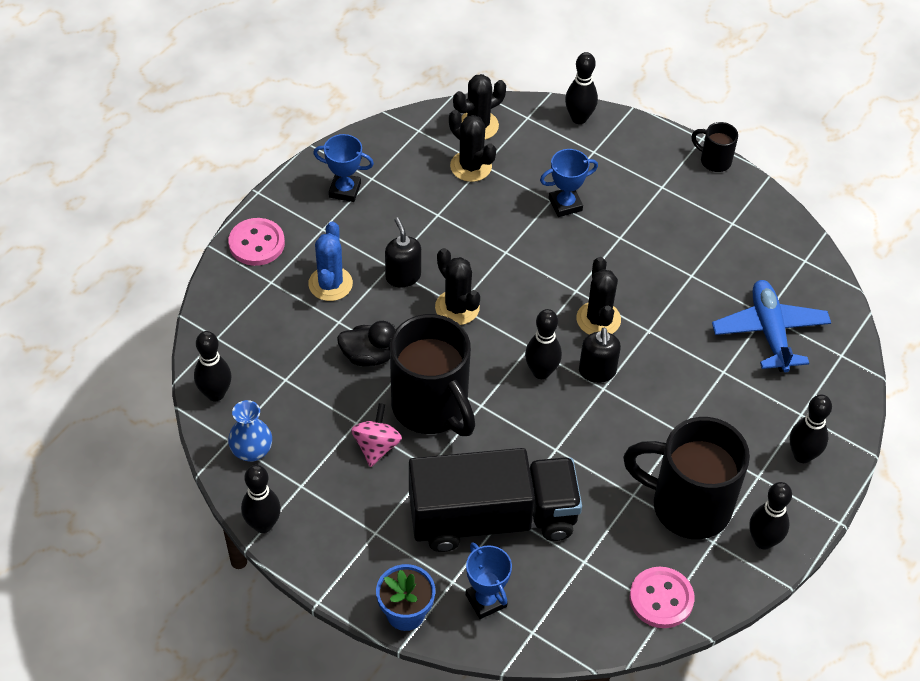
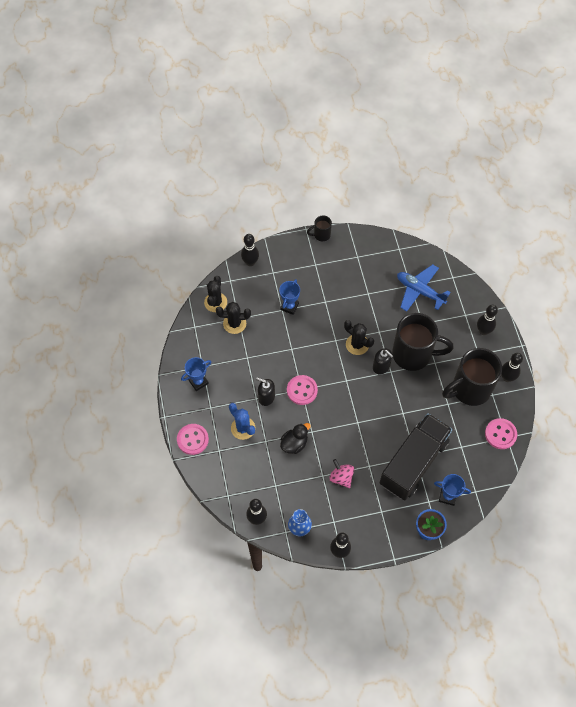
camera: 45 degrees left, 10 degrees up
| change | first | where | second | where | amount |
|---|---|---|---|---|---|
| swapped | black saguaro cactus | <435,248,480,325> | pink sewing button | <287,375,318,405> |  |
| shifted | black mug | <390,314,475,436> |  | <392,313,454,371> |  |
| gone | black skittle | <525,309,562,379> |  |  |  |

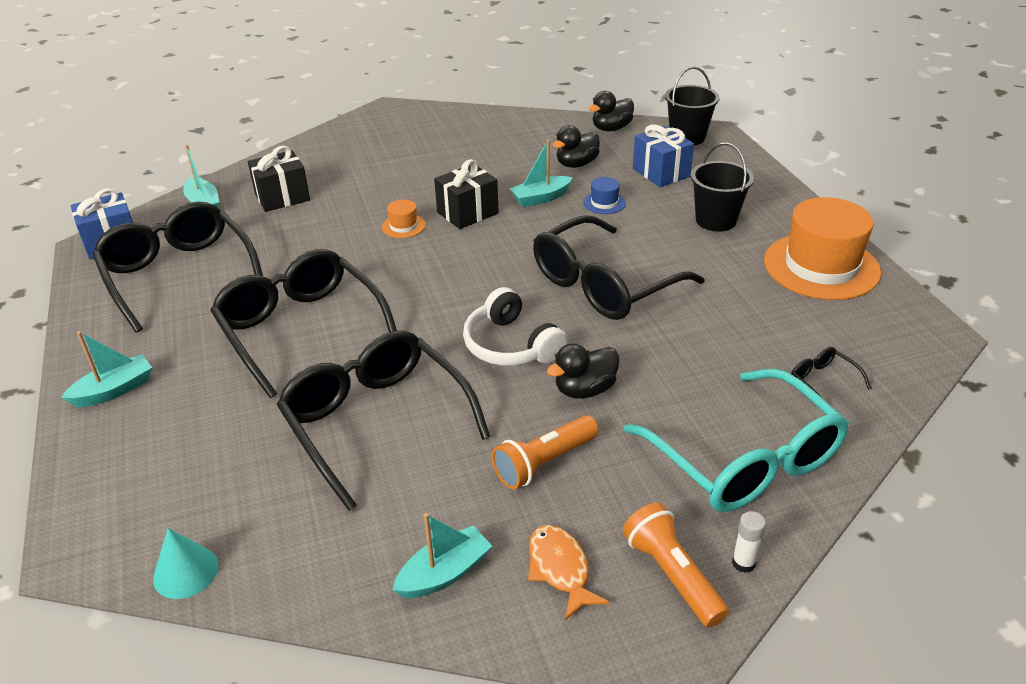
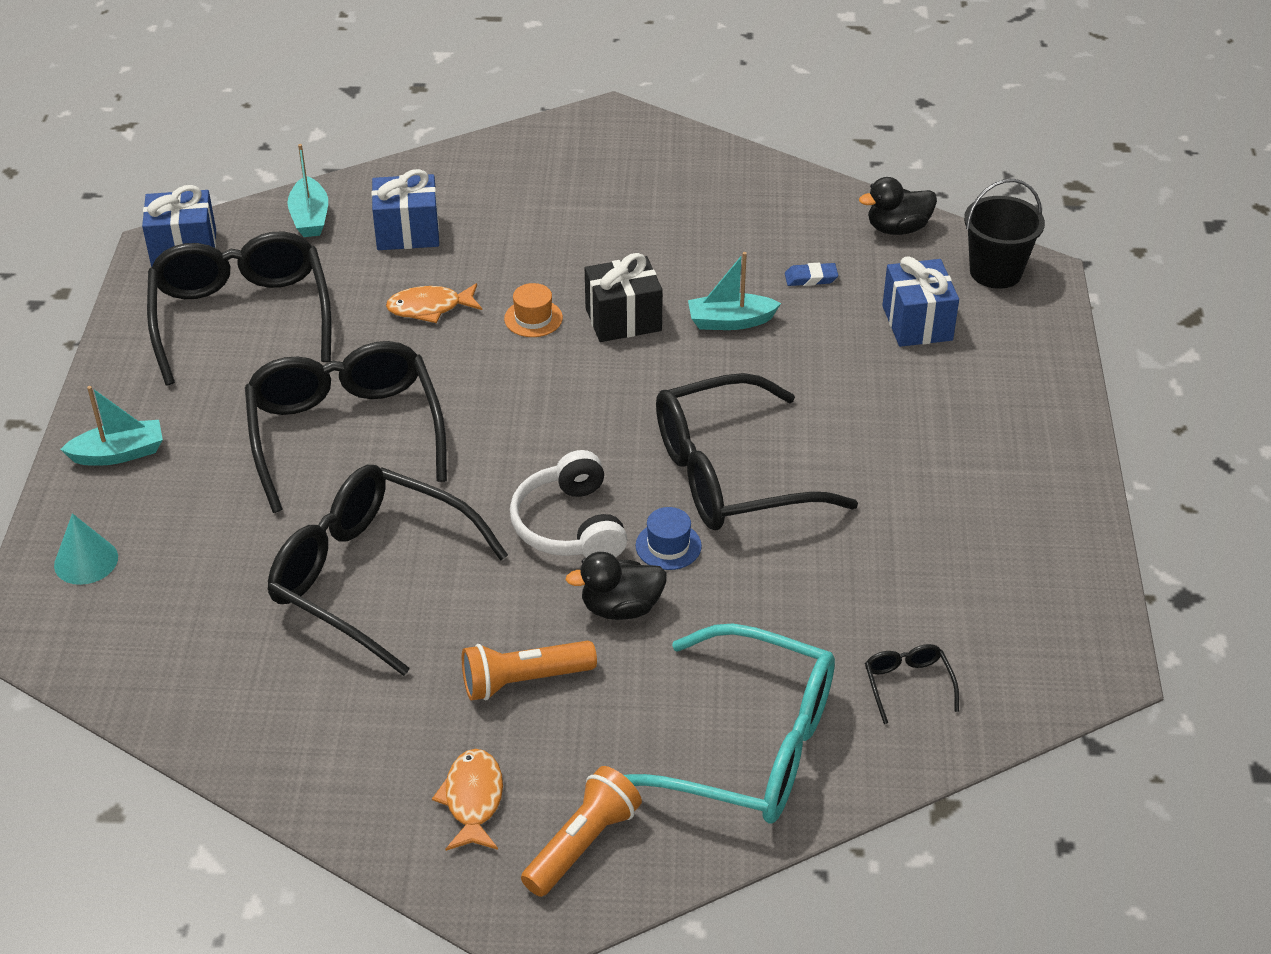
camera: 20 degrees right, 5 degrees up
| change | first | where | second | where | amount |
|---|---|---|---|---|---|
| shifted | teal cone shape | <153,528,218,599> |  | <54,513,118,585> |  |
| rotated | black spectacles | <277,330,490,511> |  | <268,465,508,676> | 45 degrees counterclockwise |
| repainted | black wrapped gift | <248,146,310,212> | cobalt wrapped gift | <371,169,439,250> |  |
| new |  |  | orange toy fish | <386,283,482,323> |  |
| rotated | orange pocket torch | <623,502,729,628> |  | <521,766,642,897> | 45 degrees clockwise |
| rotated | teal spectacles | <624,369,849,512> |  | <624,624,835,824> | 60 degrees counterclockwise |
| shifted | cobalt tall hat | <583,177,626,214> |  | <636,507,702,570> |  |
| swapped | black duck | <552,125,600,168> | cobalt eraser | <785,263,838,286> |  |
| gone | teal toy boat | <393,513,492,598> |  |  |  |
| gone | black bucket | <691,143,754,232> |  |  |  |
| gone | white glue | <732,511,766,573> |  |  |  |
| gone | orange tall hat | <764,197,881,300> |  |  |  |

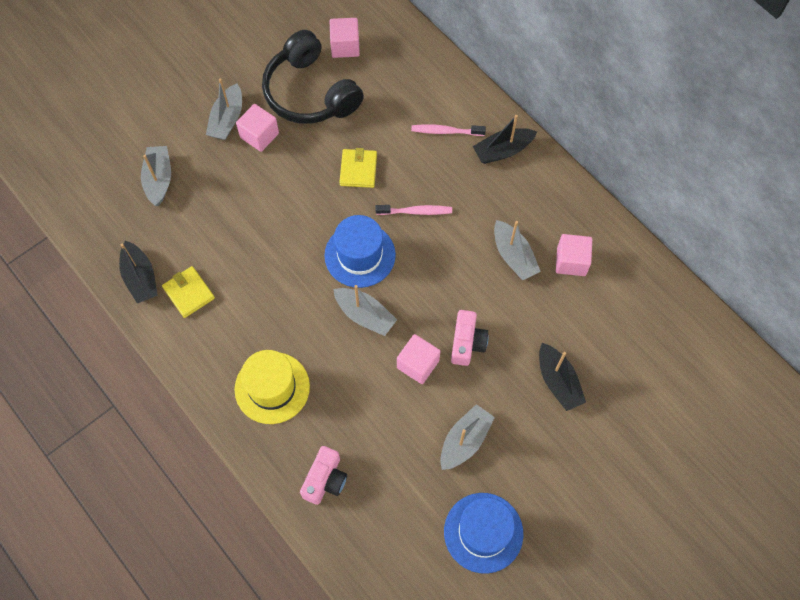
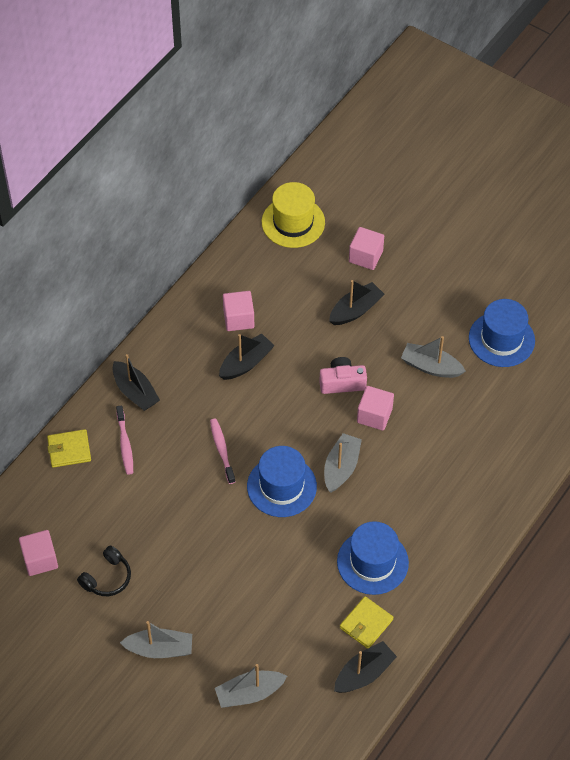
camera: 105 degrees left, 10 degrees down
| change | first | where | second | where | amount |
|---|---|---|---|---|---|
| shifted | bright yellow billfold | <339,148,377,188> |  | <47,429,91,468> |  |
| scaled | black headphones | <262,30,364,124> |  | <77,545,131,596> | x0.49 |
| repainted | ash-grey toy boat | <494,220,541,281> | black toy boat | <219,334,275,380> |  |
| shifted | bright yellow tall hat | <235,350,310,424> |  | <262,182,325,248> |  |
| new |  |  | cobalt tall hat | <337,521,409,595> |  |
| shifted | pink solid cube | <236,104,279,152> |  | <349,227,384,270> |  |
| gone | pink camera | <300,446,347,505> |  |  |  |

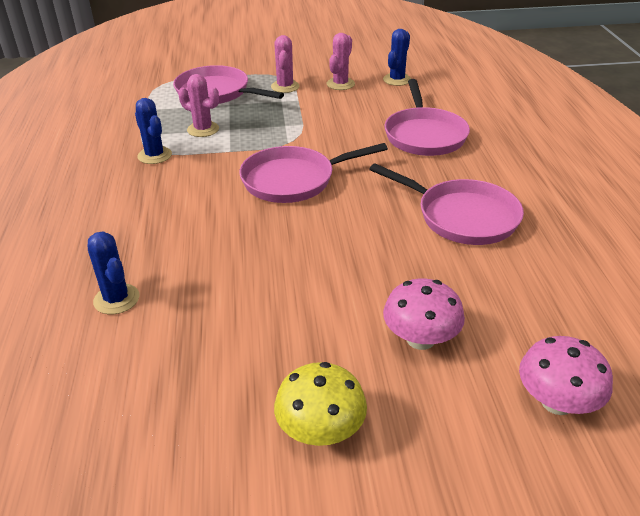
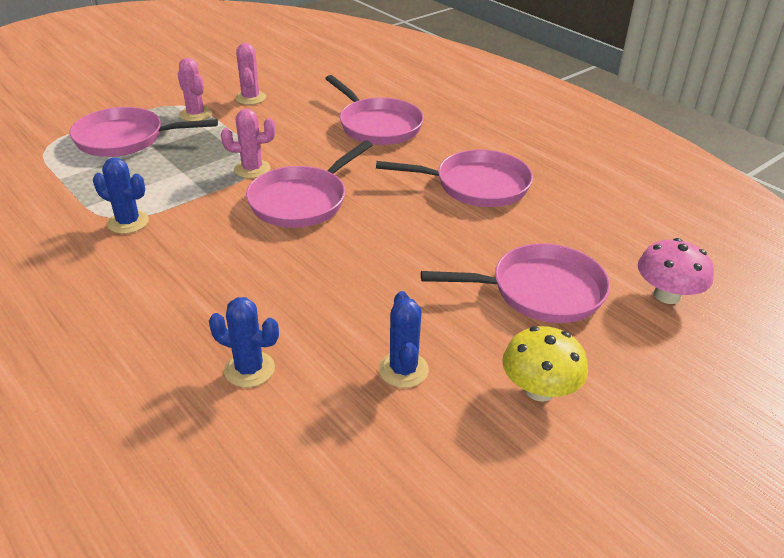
camera: 35 degrees left, 0 degrees up
| change | first | where | second | where | amount |
|---|---|---|---|---|---|
| shifted | pink saguaro cactus | <178,74,219,137> |  | <221,109,275,179> |  |
| shifted | cobalt saguaro cactus | <383,29,411,86> |  | <379,291,429,388> |  |
| swapped | pink toadstool | <383,278,465,350> | pink pan | <421,243,610,323> |  |

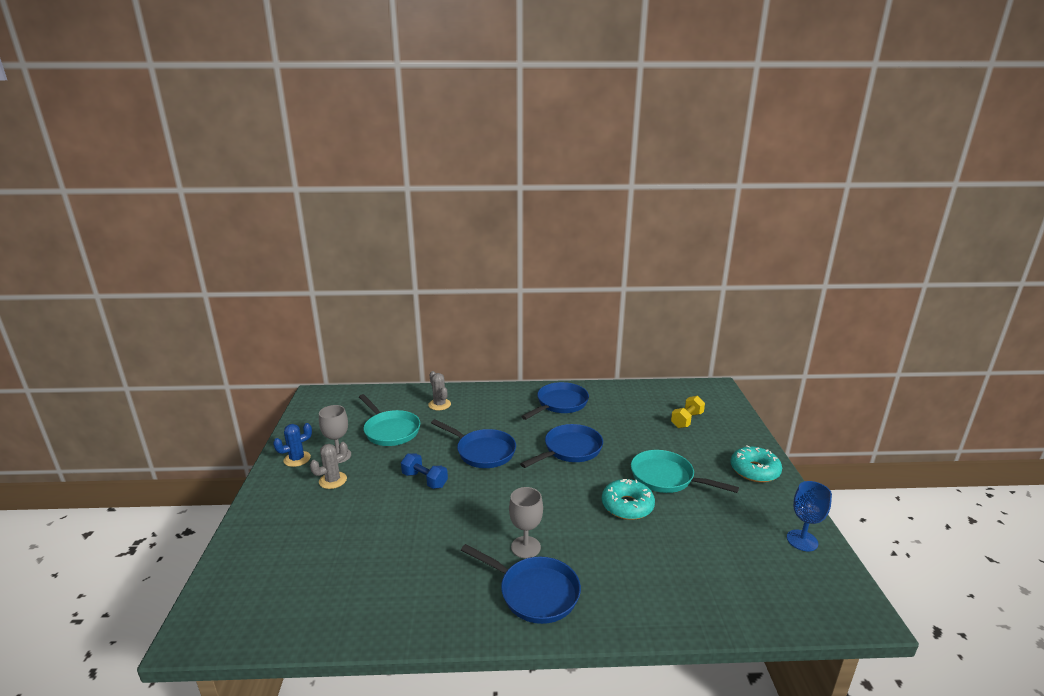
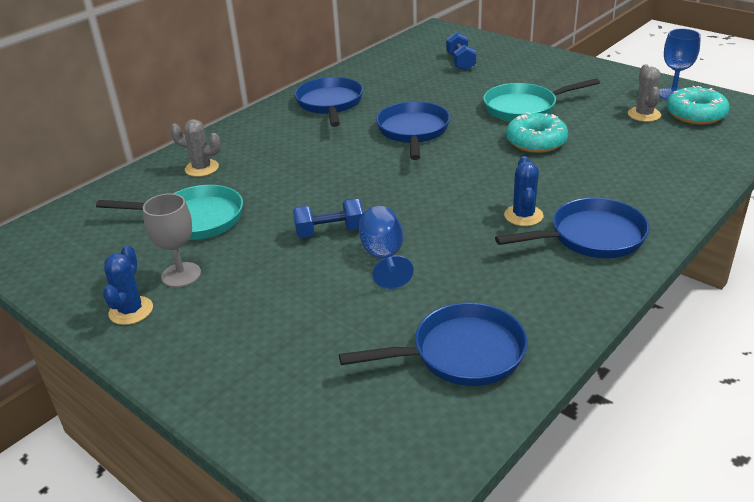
camera: 45 degrees left, 10 degrees up
| change | first | where | second | where | amount |
|---|---|---|---|---|---|
| shifted | cobalt pan | <431,419,516,468> |  | <339,302,528,386> |  |
| new |  |  | cobalt goblet | <359,206,414,289> |  |
| repainted | bright yellow dumbbell | <671,396,705,428> | cobalt dumbbell | <446,32,476,71> |  |
| swapped | ash-grey goblet | <509,487,543,558> | cobalt saguaro cactus | <504,156,543,226> |  |
| shifted | ash-grey saguaro cactus | <310,442,348,489> |  | <628,64,661,122> |  |
| shifted | teal glazed donut | <731,445,782,482> |  | <666,86,730,125> |  |

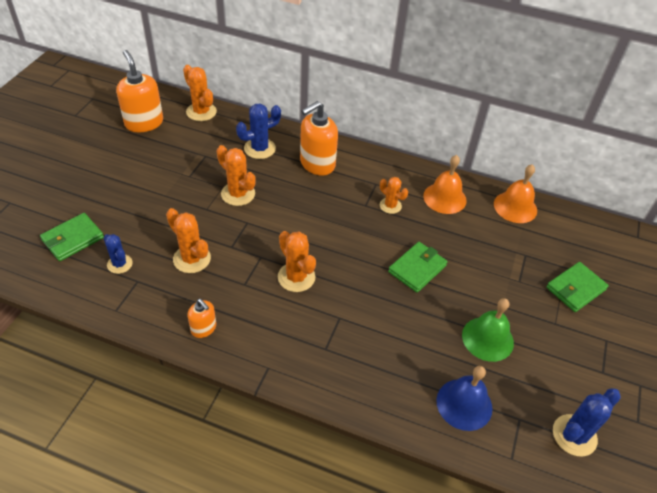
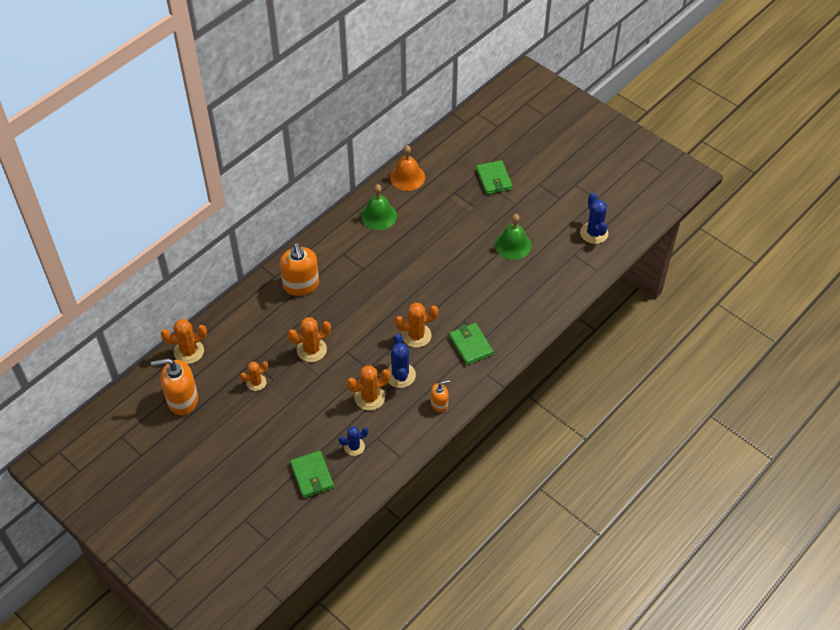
camera: 65 degrees left, 5 degrees up
| change | first | where | second | where | amount |
|---|---|---|---|---|---|
| shifted | orange saguaro cactus | <380,177,408,214> |  | <240,361,268,391> |  |
| repainted | orange hand bell | <423,155,467,214> | green hand bell | <361,184,397,230> |  |
| shifted | cobalt saguaro cactus | <236,104,281,159> |  | <387,334,416,388> |  |
| shifted | green billfold | <388,242,448,293> |  | <449,322,494,365> |  |
| gone | cobalt hand bell | <436,366,493,431> |  |  |  |

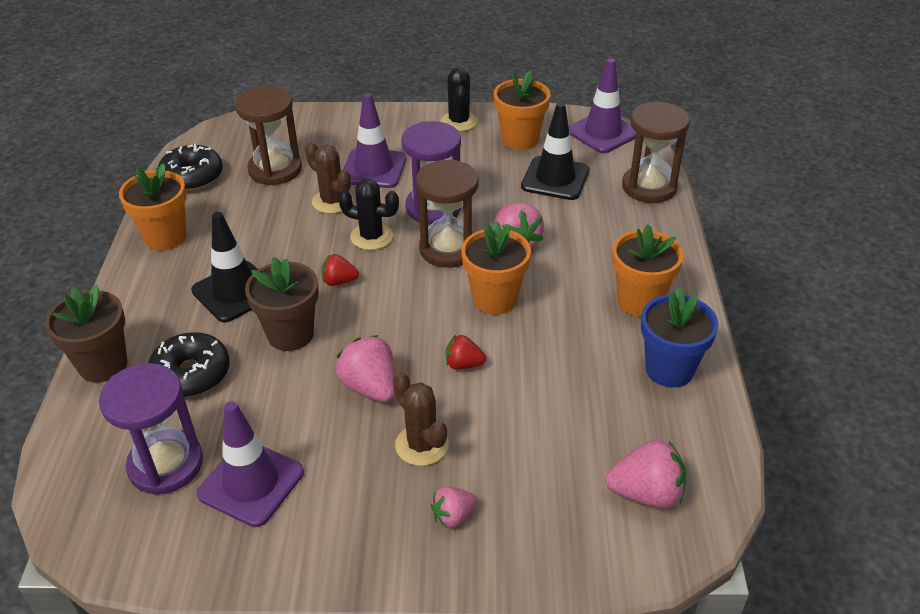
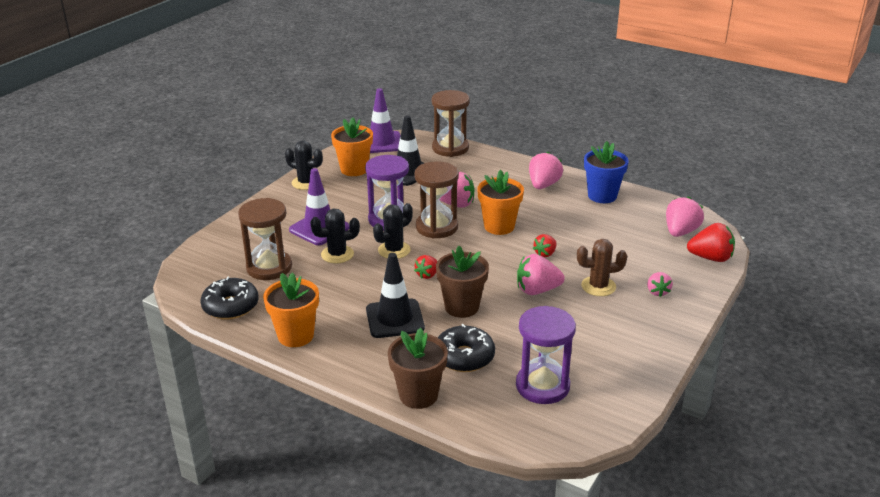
camera: 60 degrees left, 10 degrees down
| change | first | where | second | where | amount |
|---|---|---|---|---|---|
| repainted | brown saguaro cactus | <305,142,353,214> | black saguaro cactus | <310,208,360,263> |  |
| swapped | orange flower pot | <612,225,683,317> | pink strawberry | <529,152,563,189> |  |
| new |  |  | scarlet strawberry | <687,223,735,262> |  |
| gone | violet road cone | <197,401,304,527> |  |  |  |

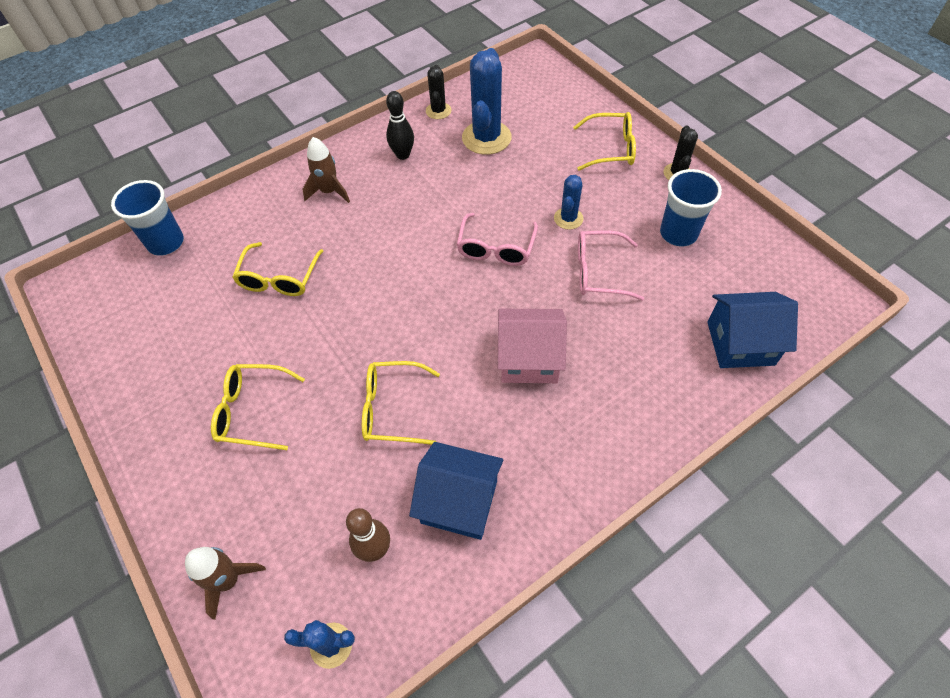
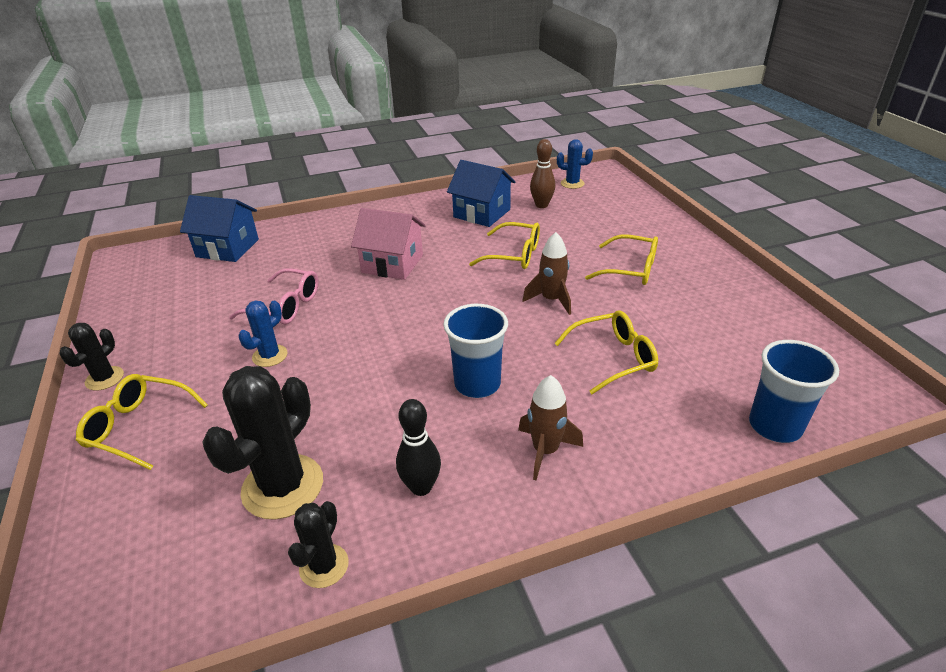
camera: 165 degrees left, 20 degrees down
| change | first | where | second | where | amount |
|---|---|---|---|---|---|
| repainted | cobalt saguaro cactus | <462,48,512,155> | black saguaro cactus | <202,366,323,520> |  |
| shifted | cobalt tumbler | <660,169,722,246> |  | <443,304,508,398> |  |
| shifted | brown toy rocket | <185,547,266,620> |  | <522,232,571,315> |  |
| rotated | bright yellow spectacles | <232,242,323,296> |  | <554,311,658,394> | 45 degrees clockwise |
| gone | pink spectacles | <456,213,538,266> |  |  |  |

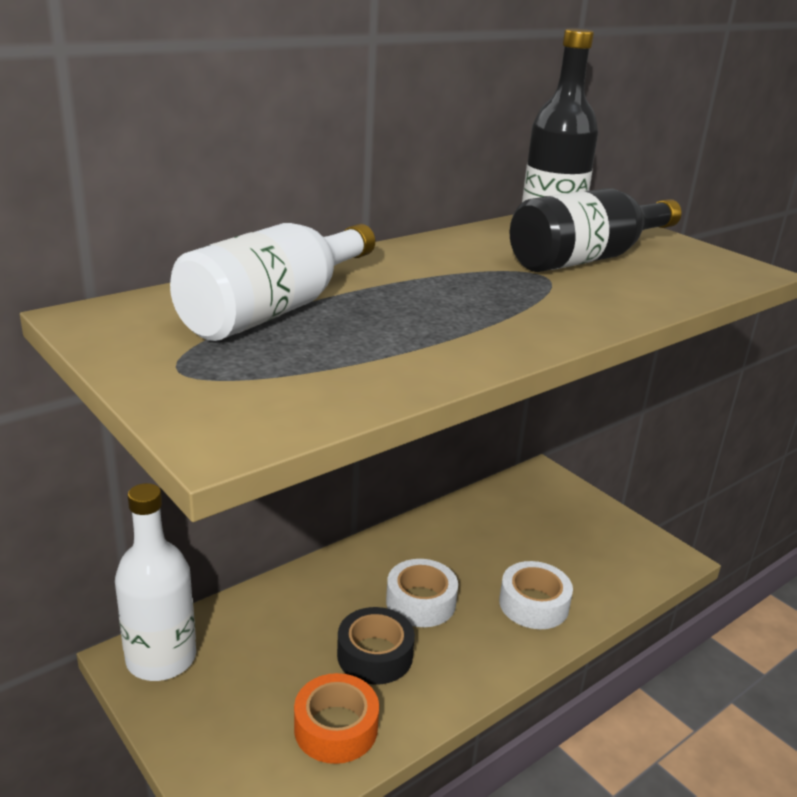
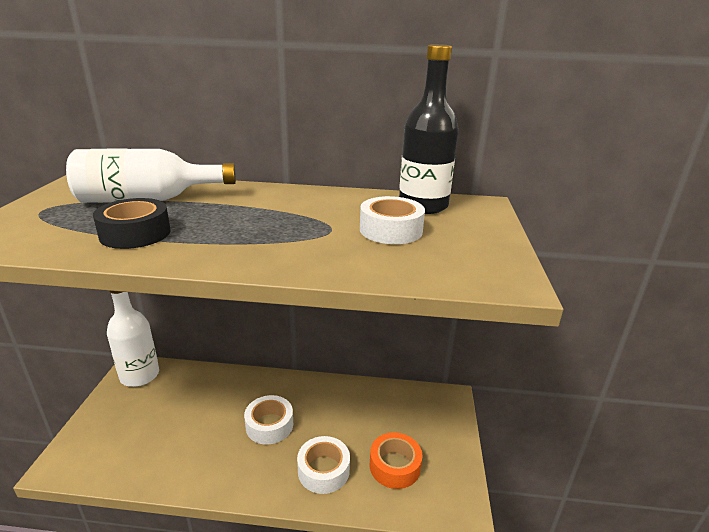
camera: 45 degrees right, 0 degrees up
| change | first | where | second | where | amount |
|---|---|---|---|---|---|
| shifted | black roll of tape | <337,607,415,685> |  | <93,198,170,249> |  |
| swapped | black flask | <510,188,682,272> | white roll of tape | <360,196,425,244> |  |
| shifted | orange roll of tape | <294,673,379,764> |  | <370,432,423,489> |  |

